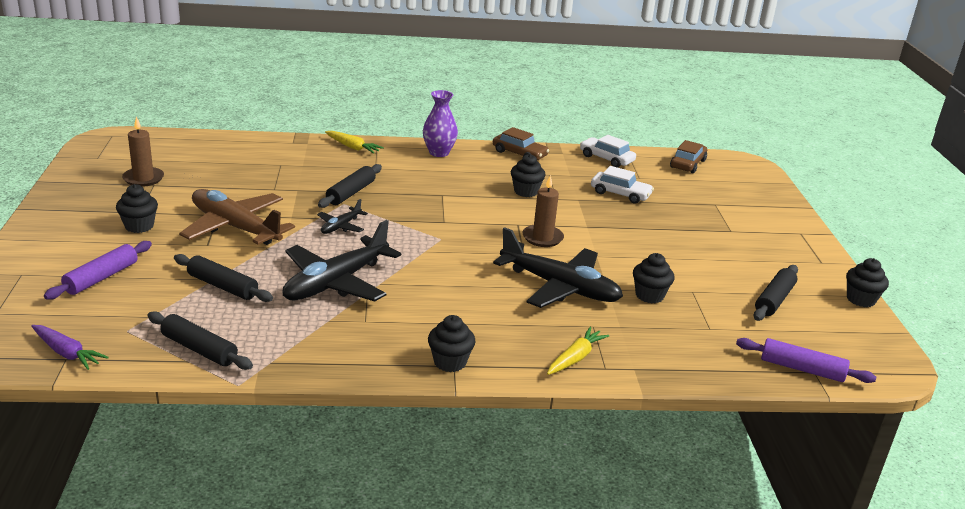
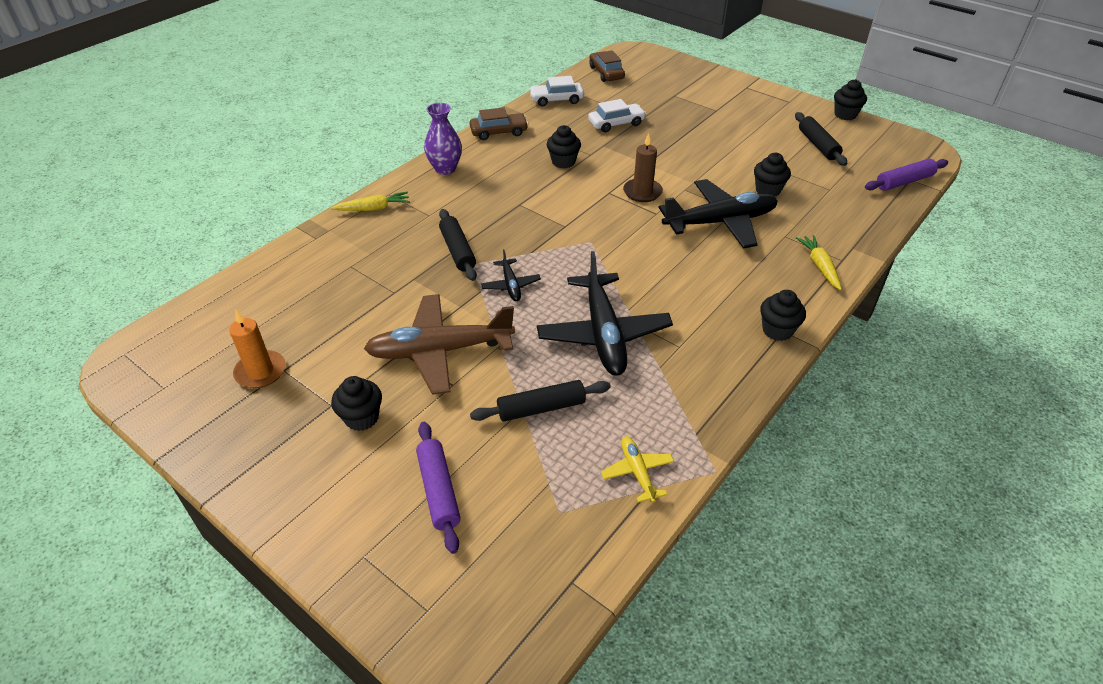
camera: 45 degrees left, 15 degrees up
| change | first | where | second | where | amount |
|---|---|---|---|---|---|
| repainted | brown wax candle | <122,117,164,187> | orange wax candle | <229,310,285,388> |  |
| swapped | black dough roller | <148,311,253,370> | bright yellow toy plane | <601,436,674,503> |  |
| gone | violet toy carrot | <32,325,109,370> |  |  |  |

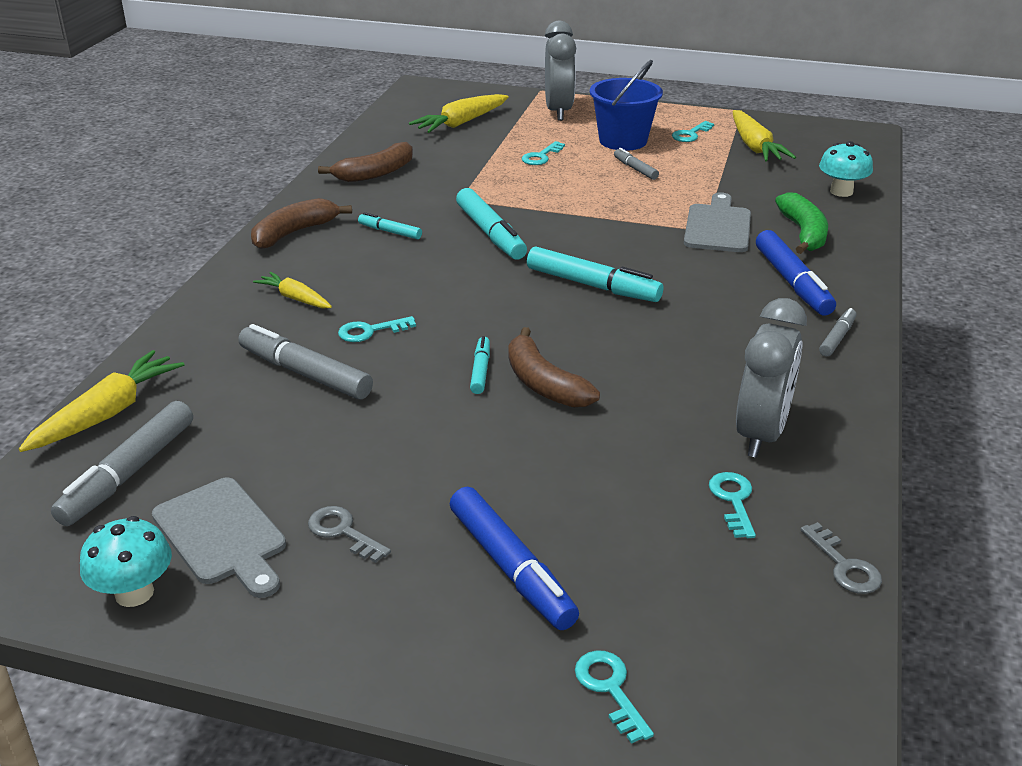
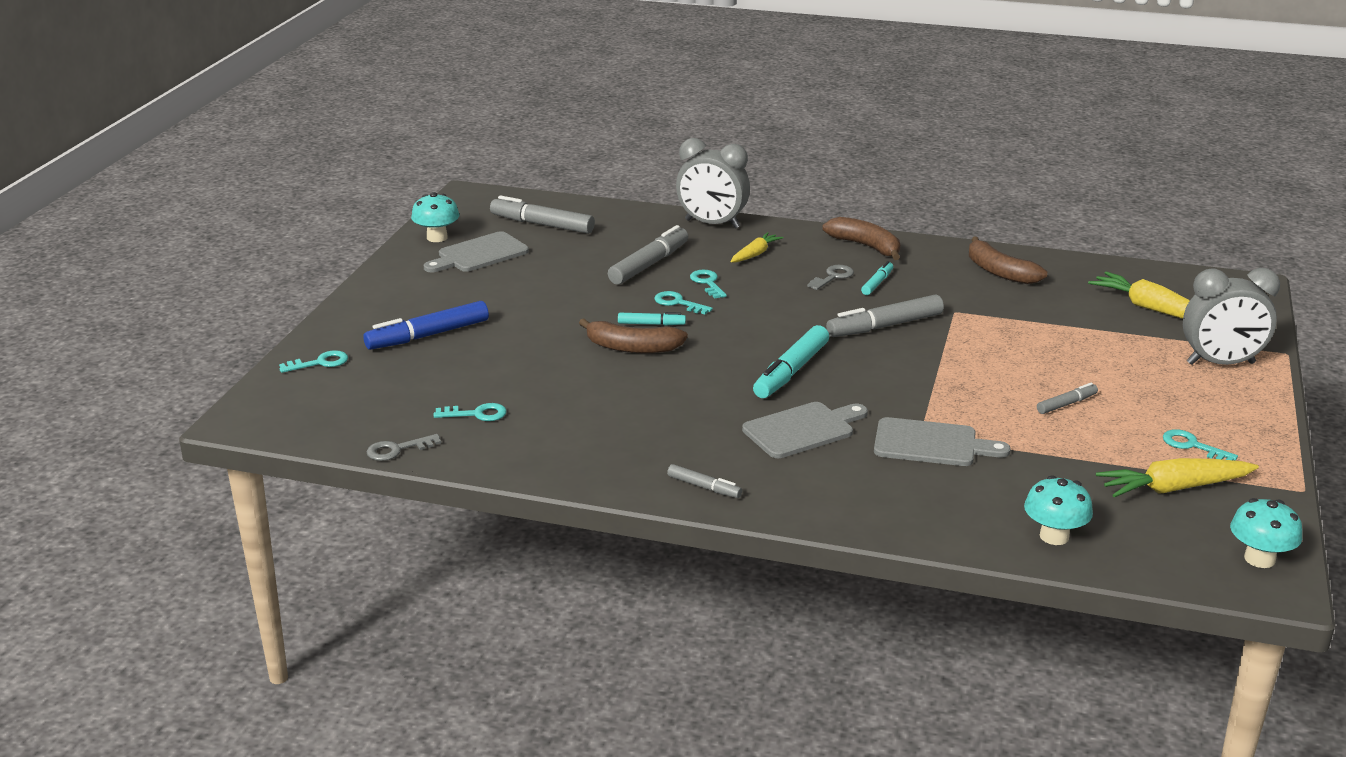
camera: 90 degrees right, 5 degrees down
| change | first | where | second | where | amount |
|---|---|---|---|---|---|
| rotated | brown toy banana | <508,327,600,408> |  | <579,318,688,354> | 135 degrees counterclockwise |
| shifted | teal key | <521,141,565,165> |  | <654,291,713,314> |  |
| shifted | ash-grey alarm clock | <736,298,807,458> |  | <676,138,750,229> |  |
| new |  |  | ash-grey cutting board | <742,402,868,458> |  |
| shifted | ash-grey key | <308,506,391,563> |  | <807,265,854,290> |  |
| repainted | teal felt pen | <456,188,527,260> | ash-grey felt pen | <826,294,944,337> |  |
| new |  |  | teal toadstool | <1230,498,1302,568> |  |
| gone | bright yellow toy carrot | <19,350,184,452> |  |  |  |
| gone | cobalt bucket | <590,60,663,151> |  |  |  |
| gone | cobalt felt pen | <756,230,836,316> |  |  |  |
| gone | green toy banana | <775,192,828,254> |  |  |  |

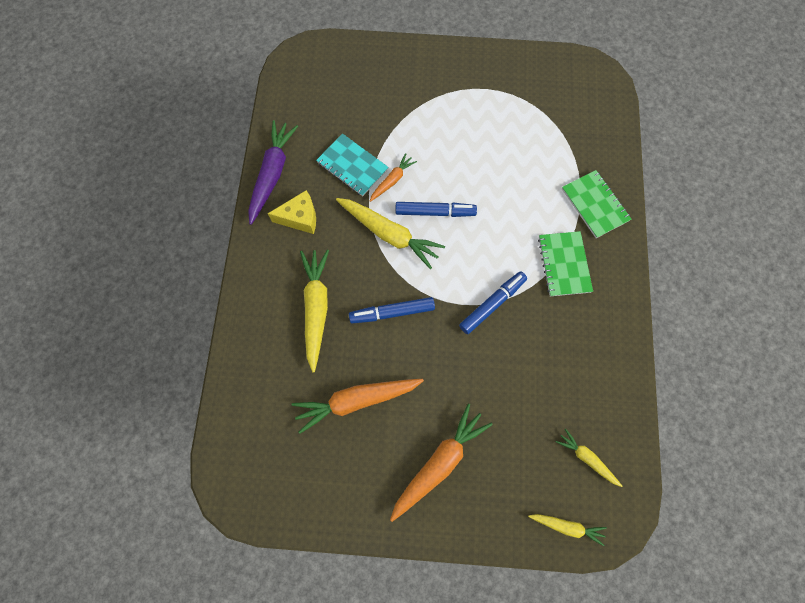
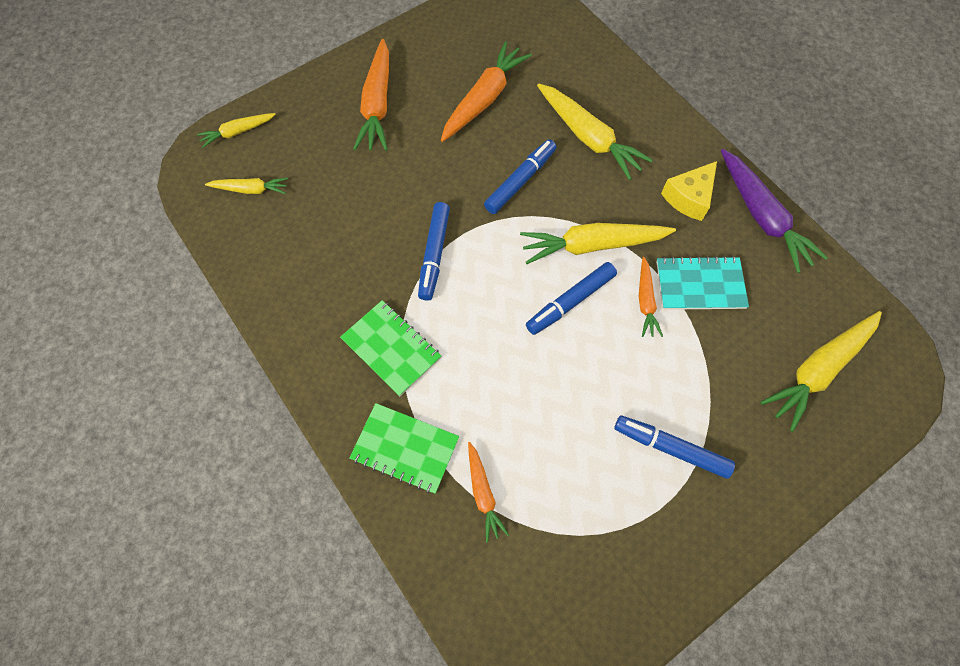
camera: 140 degrees right, 5 degrees down
| change | first | where | second | where | amount |
|---|---|---|---|---|---|
| new |  |  | orange toy carrot | <468,442,509,542> |  |
| new |  |  | cobalt felt pen | <615,416,735,479> |  |
| new |  |  | bright yellow toy carrot | <761,311,882,432> |  |

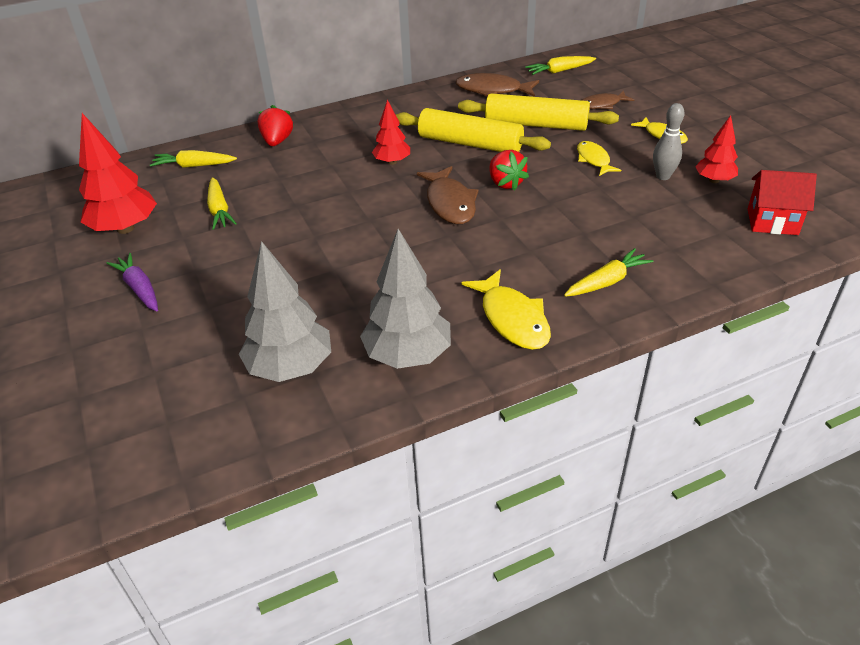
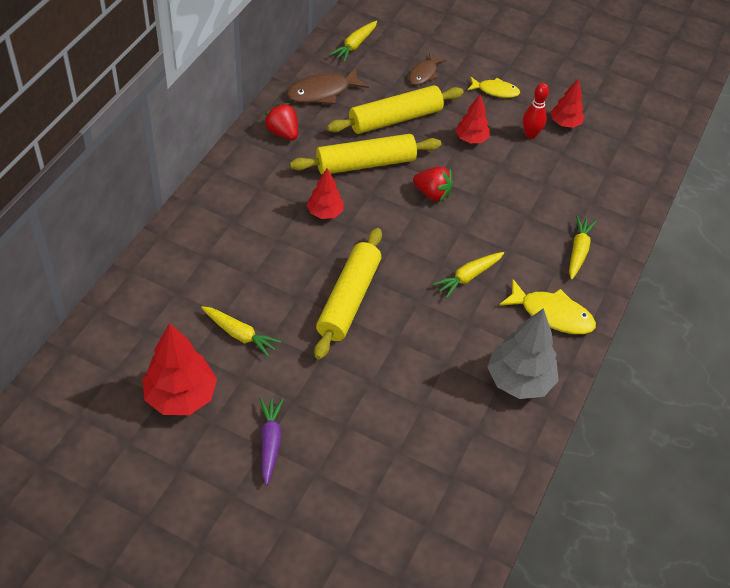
camera: 45 degrees left, 10 degrees up
| change | first | where | second | where | amount |
|---|---|---|---|---|---|
| rotated | violet toy carrot | <106,253,158,311> |  | <260,398,284,485> | 75 degrees clockwise |
| shifted | scarlet strawberry | <258,105,293,146> |  | <263,103,298,141> |  |
| new |  |  | bright yellow dough roller | <314,228,382,360> |  |
| shifted | bright yellow toy carrot | <150,150,237,168> |  | <433,252,504,298> |  |
| swapped | bright yellow toy fish | <577,141,621,176> | scarlet toy tree | <456,94,490,143> |  |
| repainted | ash-grey skittle | <653,103,685,180> | scarlet skittle | <523,83,549,139> |  |
| gone | ash-grey toy tree | <239,241,331,382> |  |  |  |
| gone | brown toy fish | <417,166,479,224> |  |  |  |
| gone | scarlet house | <748,170,817,235> |  |  |  |

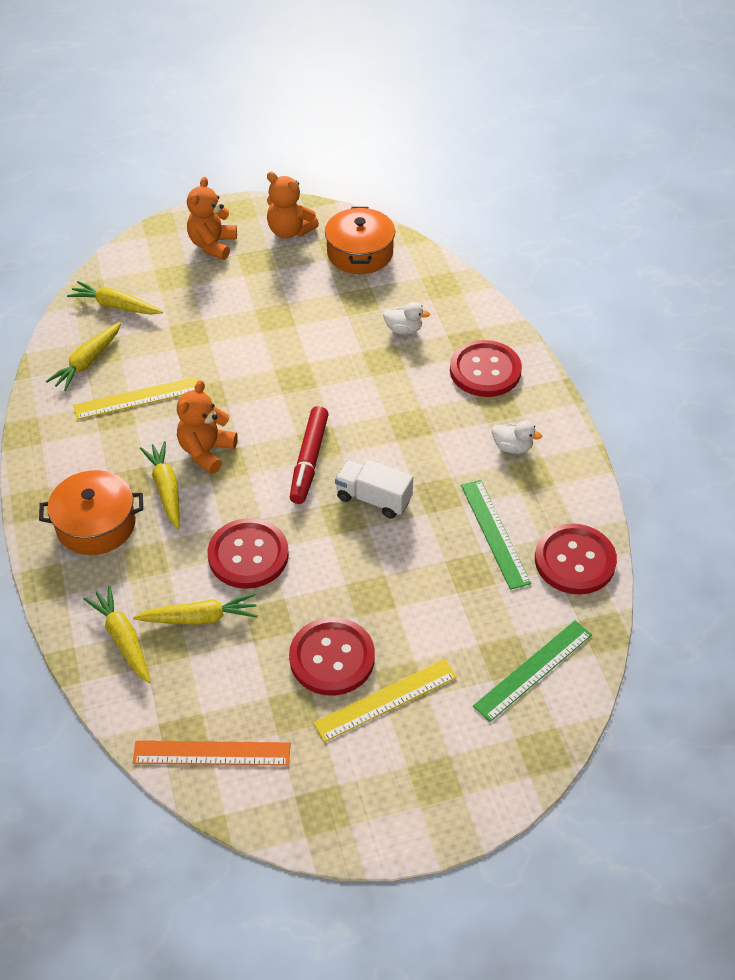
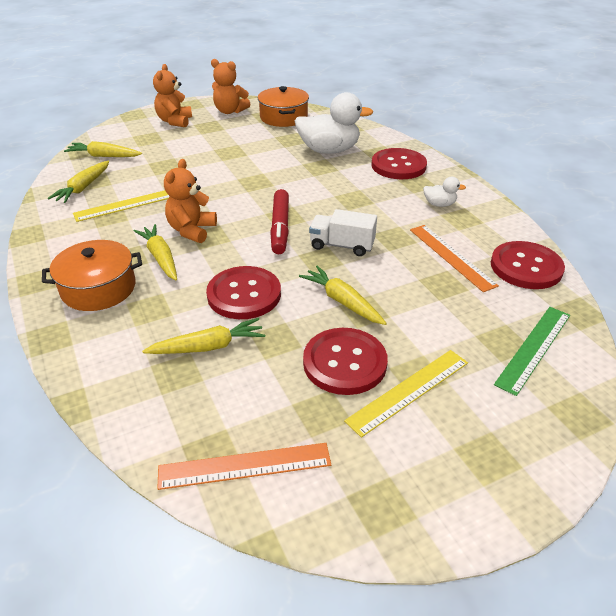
camera: 10 degrees left, 10 degrees down
| change | first | where | second | where | amount |
|---|---|---|---|---|---|
| scaled | white duck | <383,302,430,334> |  | <295,92,374,154> | x2.15 |
| shifted | bright yellow toy carrot | <84,586,151,683> |  | <299,266,387,325> |  |
| repainted | green straightedge | <461,480,531,590> | orange straightedge | <410,225,499,292> |  |

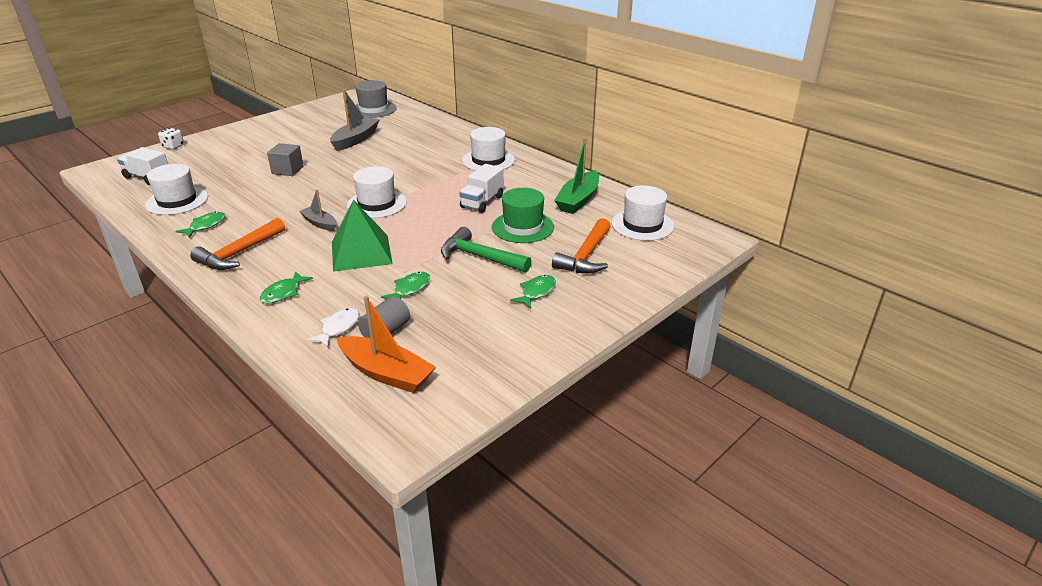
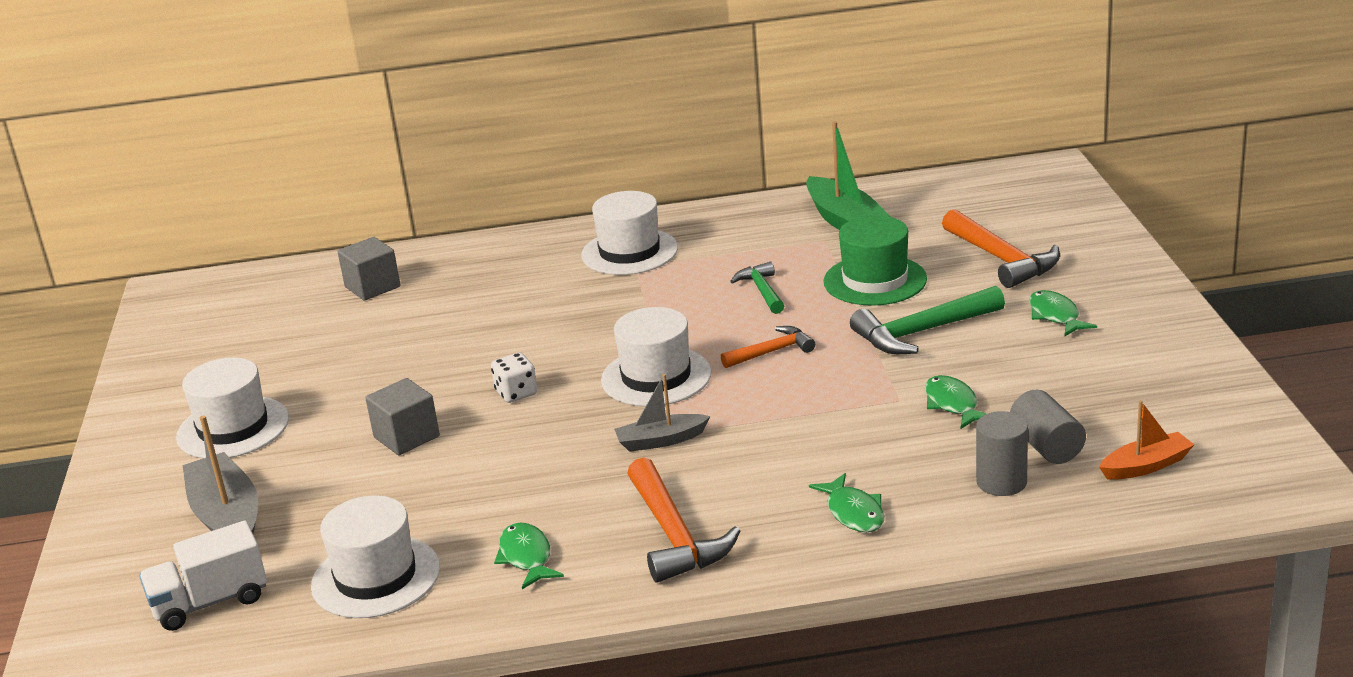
camera: 50 degrees left, 5 degrees down
| change | first | where | second | where | amount |
|---|---|---|---|---|---|
| shifted | white tall hat | <612,185,674,241> |  | <176,357,289,458> |  |
| shifted | ash-grey toy boat | <330,89,380,151> |  | <183,415,258,534> |  |
| new |  |  | ash-grey solid cube | <337,237,401,301> |  |
| shifted | white dice | <158,128,184,149> |  | <491,353,538,403> |  |
| new |  |  | orange claw hammer | <721,326,815,368> |  |
| swapped | white lorry | <459,164,504,213> | green claw hammer | <730,262,784,314> |  |
| swapped | white toy fish | <306,308,360,348> | ash-grey solid cylinder | <976,411,1028,496> |  |
| scaled | orange toy boat | <337,296,436,393> |  | <1099,400,1195,480> | x0.60 |
| gone | green pyramid | <332,200,392,272> |  |  |  |
| gone | ash-grey tall hat | <355,80,397,118> |  |  |  |

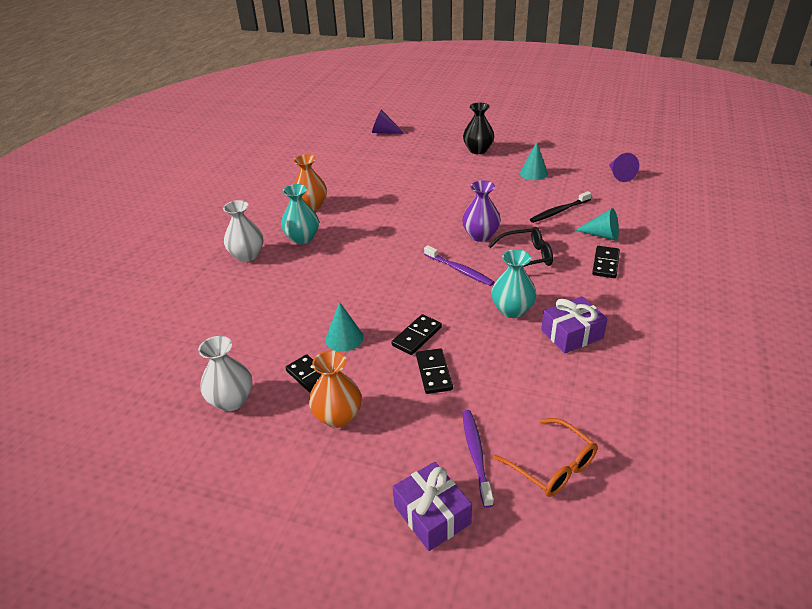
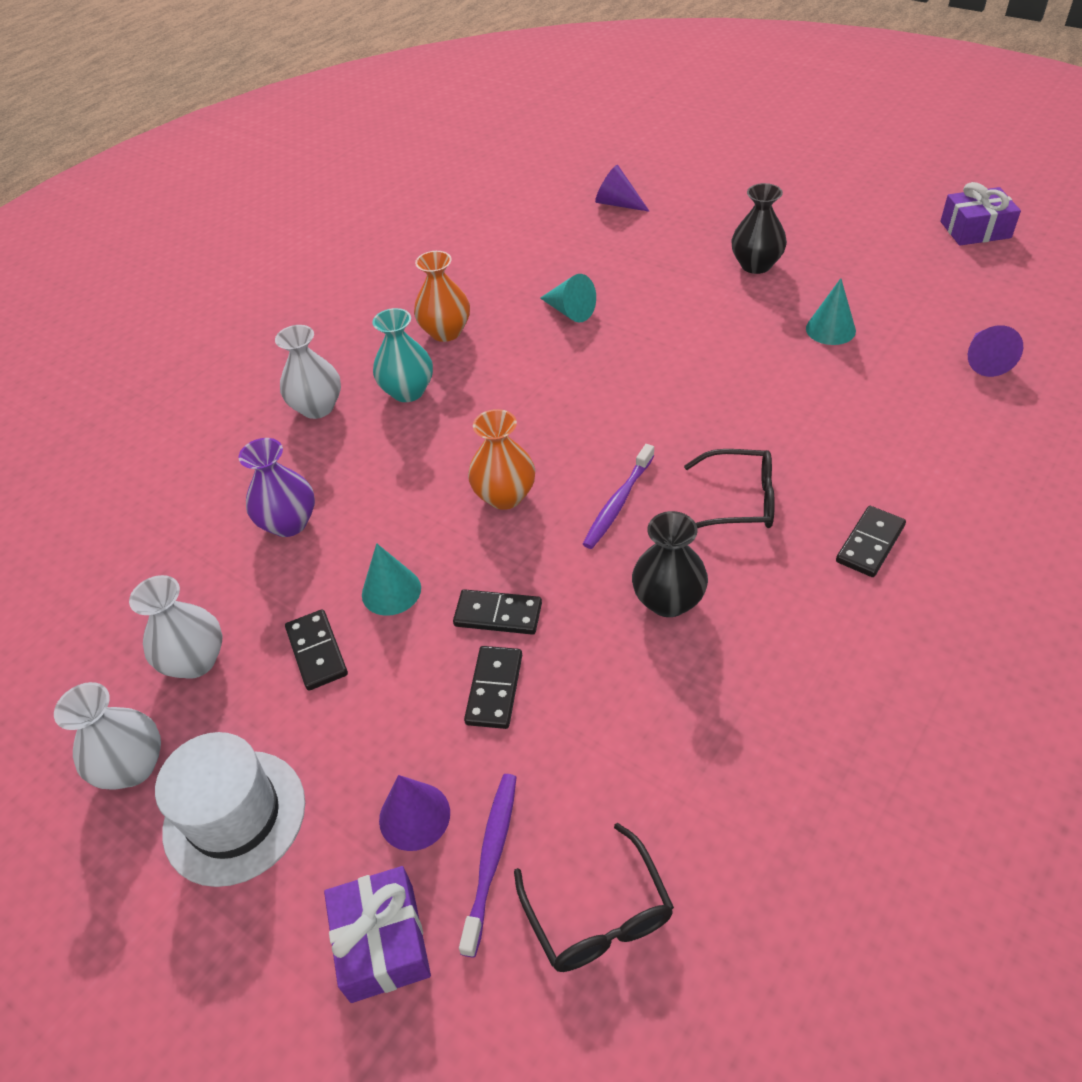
camera: 20 degrees right, 10 degrees up
| change | first | where | second | where | amount |
|---|---|---|---|---|---|
| new |  |  | white flower vase | <54,682,161,789> |  |
| new |  |  | white tall hat | <155,732,305,887> |  |
| shifted | violet flower vase | <462,180,501,242> |  | <239,438,315,537> |  |
| new |  |  | violet cone shape | <379,775,450,851> |  |
| rotated | black domino tile | <391,314,442,355> |  | <453,589,542,635> | 45 degrees clockwise |
| shifted | orange flower vase | <309,350,362,428> |  | <468,409,535,510> |  |
| repainted | orange spectacles | <494,418,597,497> | black spectacles | <514,823,674,972> |  |
| shifted | teal cone shape | <575,208,619,241> |  | <540,274,596,323> |  |
| rotated | violet toothbrush | <424,245,494,286> |  | <583,444,655,549> | 60 degrees clockwise |
| repainted | teal flower vase | <491,249,536,318> | black flower vase | <632,511,708,617> |  |
| shifted | violet wrapped gift | <541,296,608,353> |  | <940,182,1021,246> |  |
| gone | black toothbrush | <530,191,592,223> |  |  |  |

